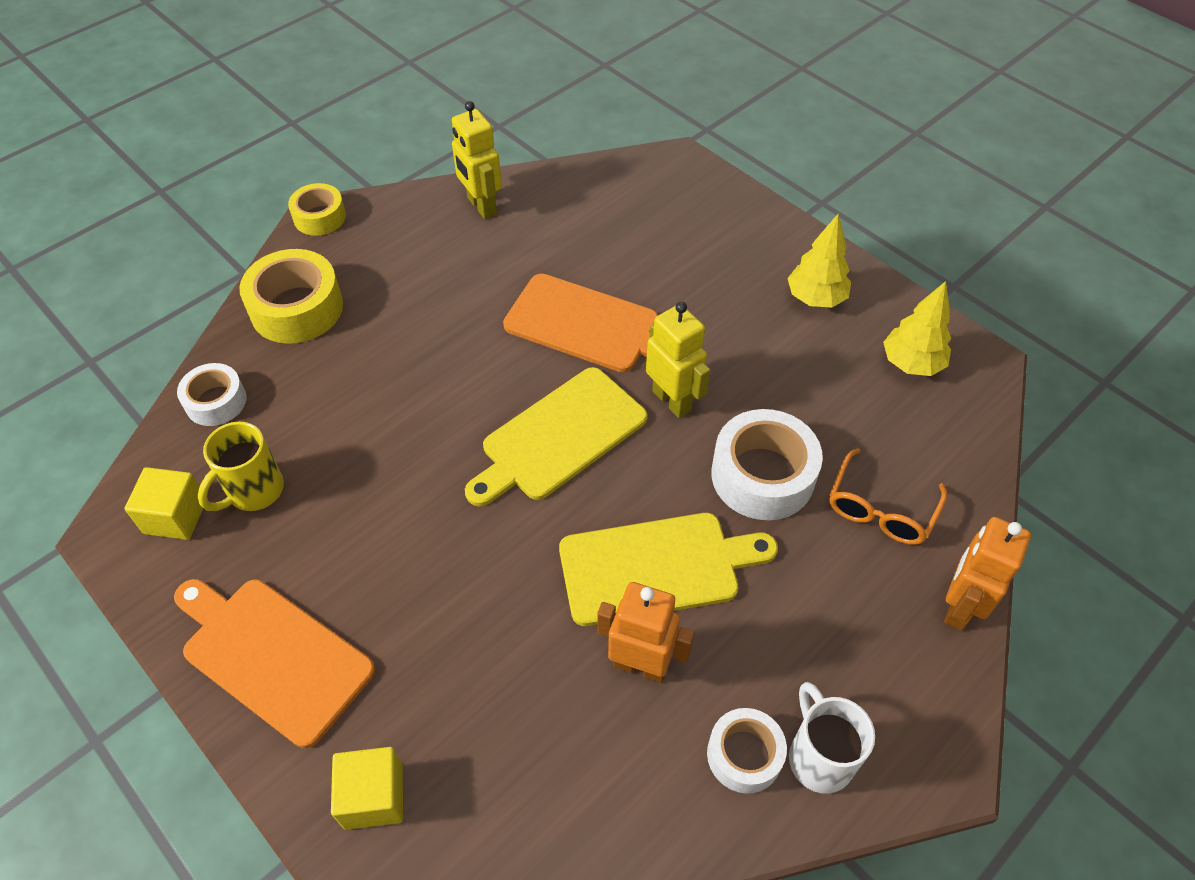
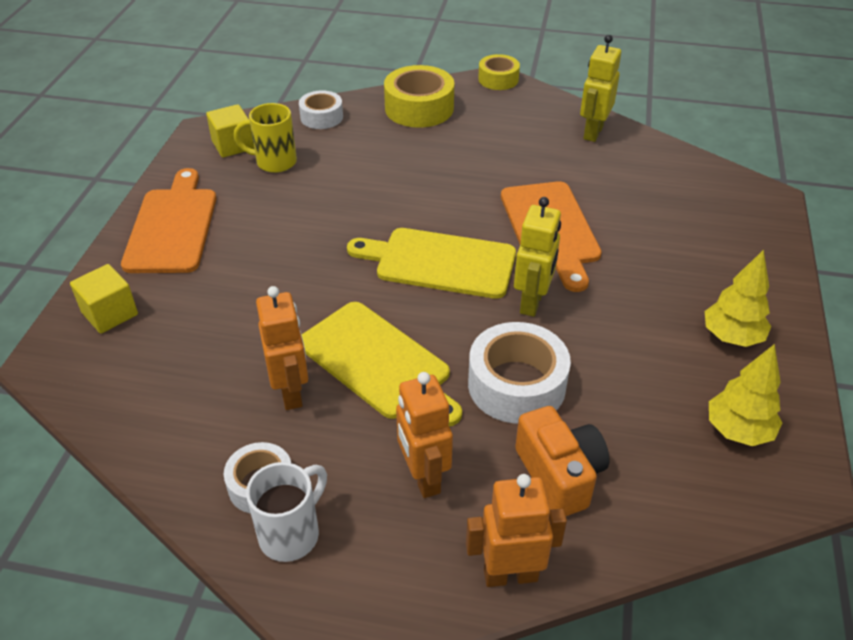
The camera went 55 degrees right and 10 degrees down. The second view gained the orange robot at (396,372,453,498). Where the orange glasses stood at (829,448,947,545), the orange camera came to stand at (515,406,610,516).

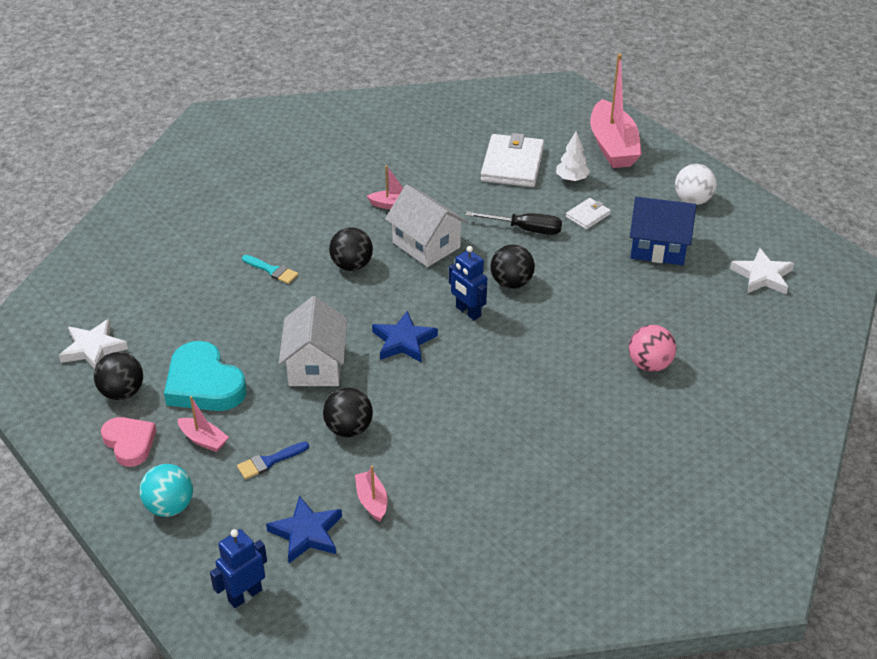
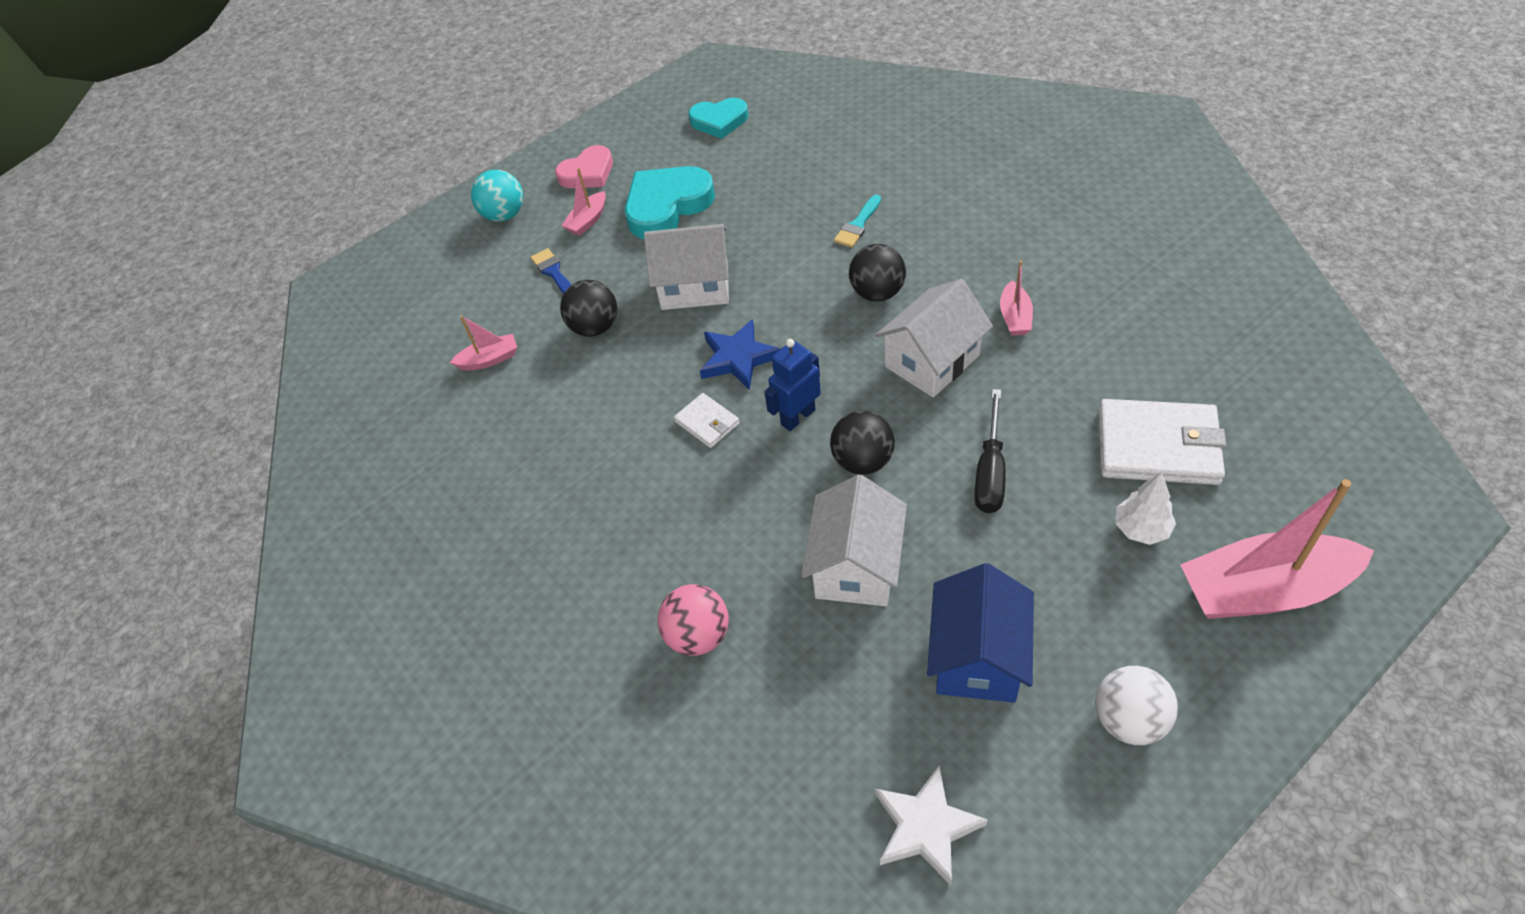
The camera went 95 degrees right and 10 degrees up. The second view lost the black ball at (94,352,143,400). The second view lost the blue robot at (210,529,267,608). The second view lost the blue star at (266,496,342,563). The second view gained the white house at (801,475,907,606). The white wallet ended up elsewhere, having gone from (566,198,611,230) to (674,393,740,448). Where the white star stood at (59,319,128,369), the turquoise heart came to stand at (689,98,748,139).

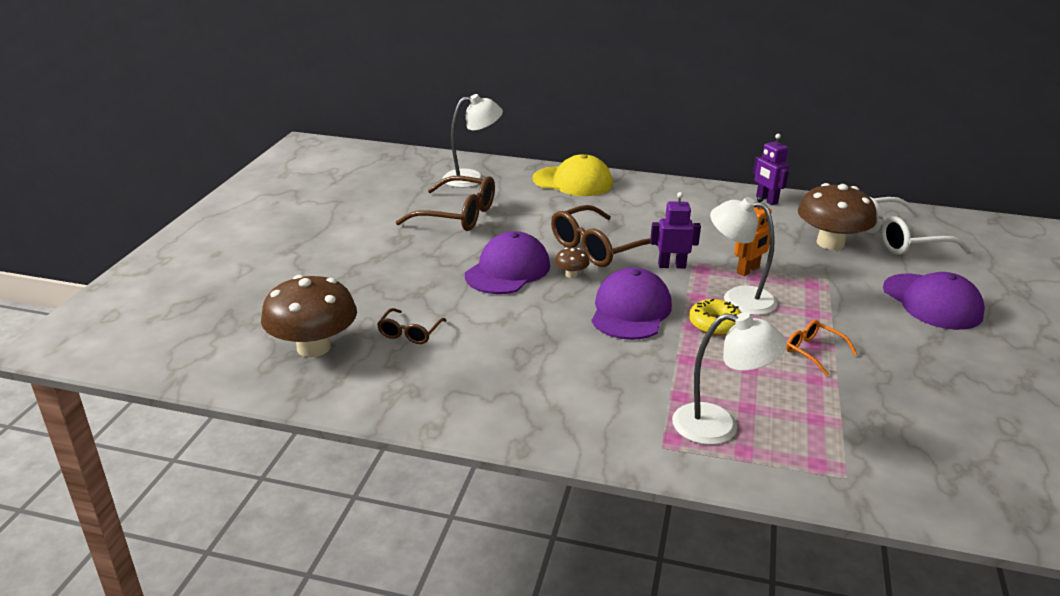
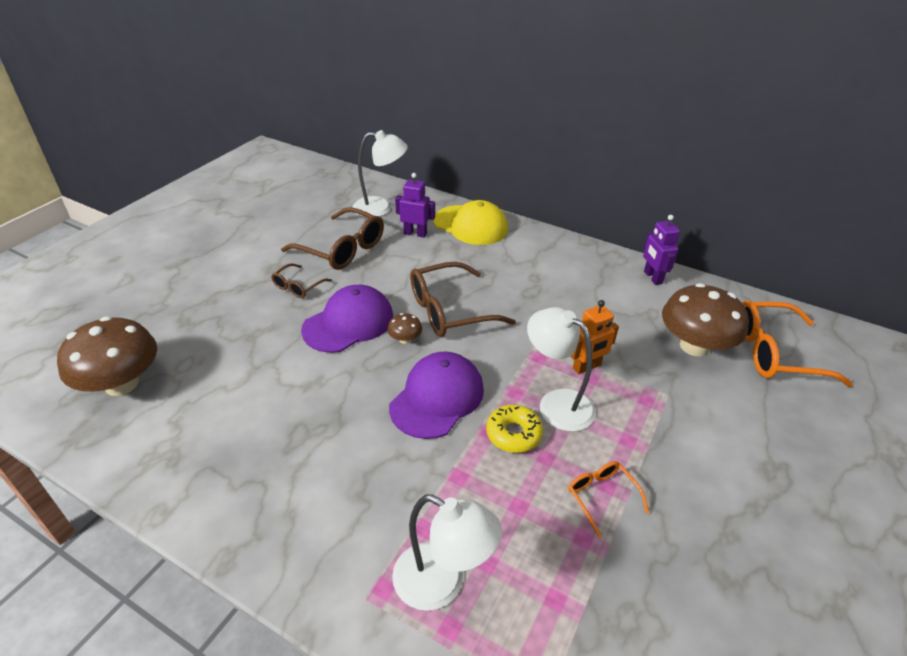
The camera went 15 degrees right and 10 degrees up. The second view lost the purple cap at (883,272,985,330). The brown glasses ended up elsewhere, having gone from (377,308,447,344) to (271,263,332,298). The purple robot ended up elsewhere, having gone from (650,192,701,268) to (395,173,435,238). What was the white glasses at (865,197,970,255) turned into the orange glasses at (742,301,853,387).

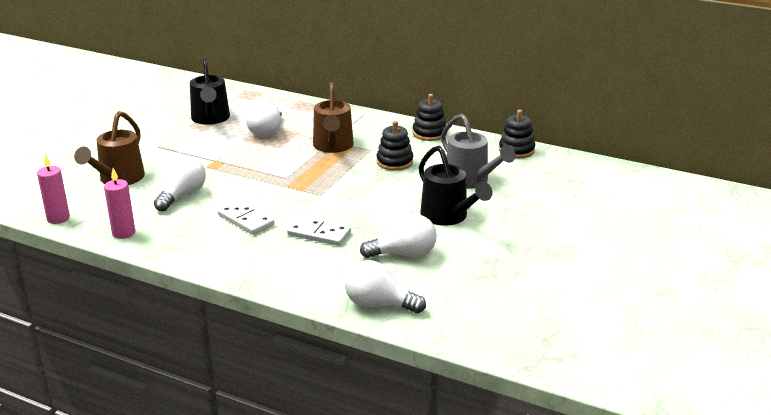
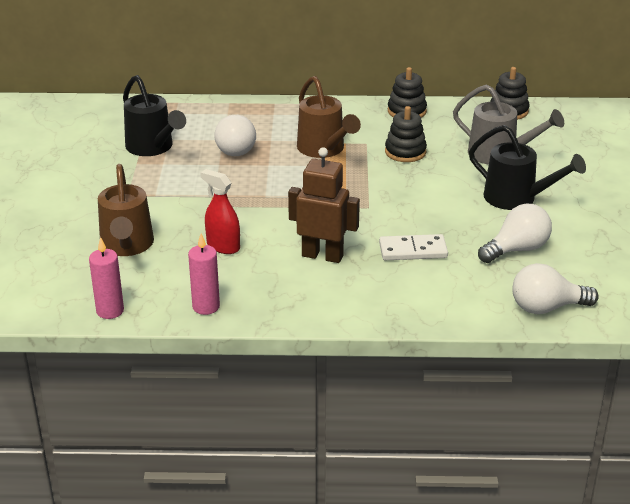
The camera went 25 degrees left and 5 degrees up. Where the white light bulb stood at (154,155,206,211), the red spray bottle came to stand at (200,169,240,254). Where the white domino stood at (218,200,275,235), the brown robot came to stand at (288,147,360,263).

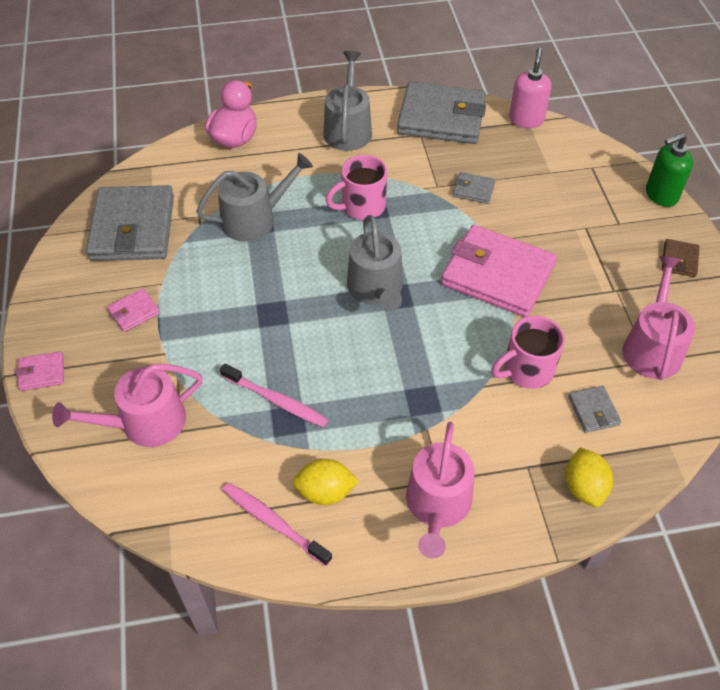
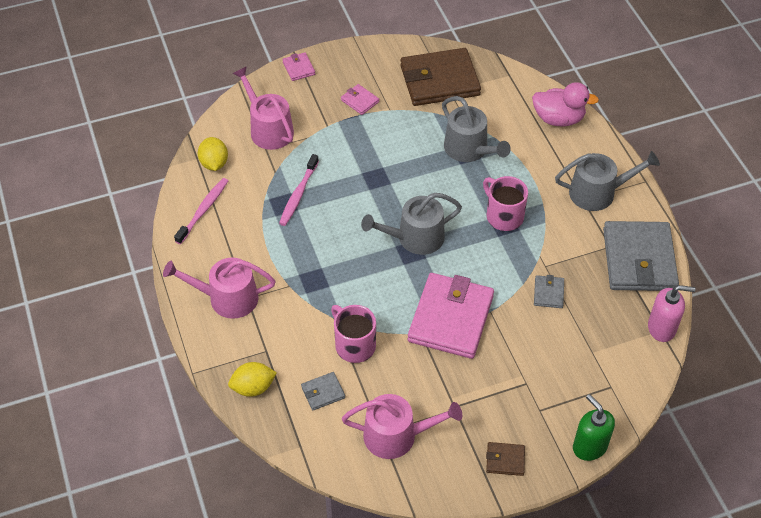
The camera went 80 degrees right and 0 degrees up. The yellow lemon ended up elsewhere, having gone from (292,459,359,505) to (198,137,228,171). What was the grey wallet at (86,185,174,261) turned into the brown wallet at (400,48,481,106).

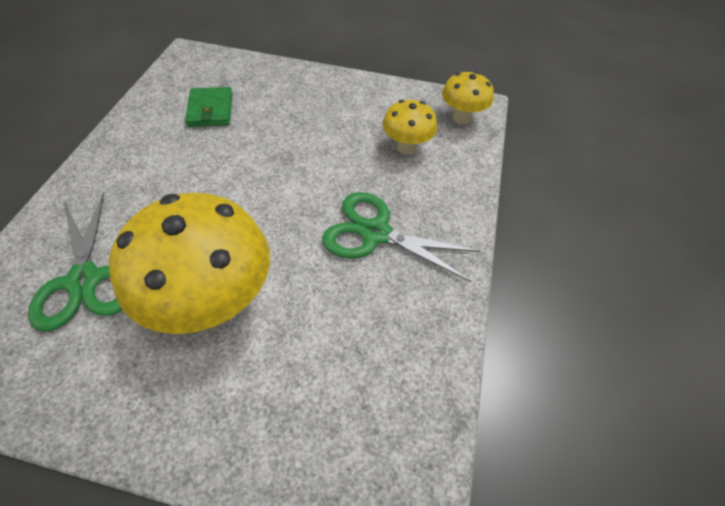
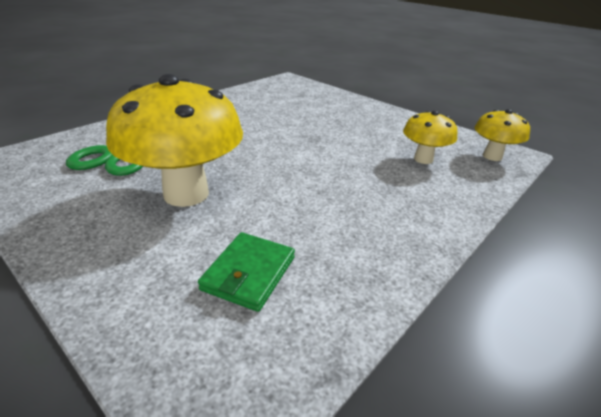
The camera went 30 degrees right and 20 degrees down. The second view lost the green scissors at (322,192,481,282). The green wallet ended up elsewhere, having gone from (185,87,233,127) to (198,232,295,312).

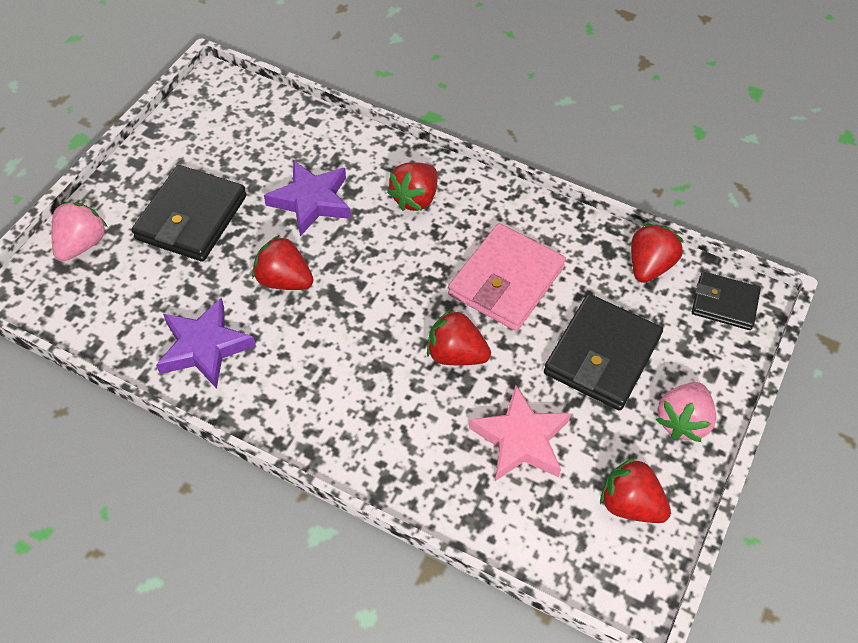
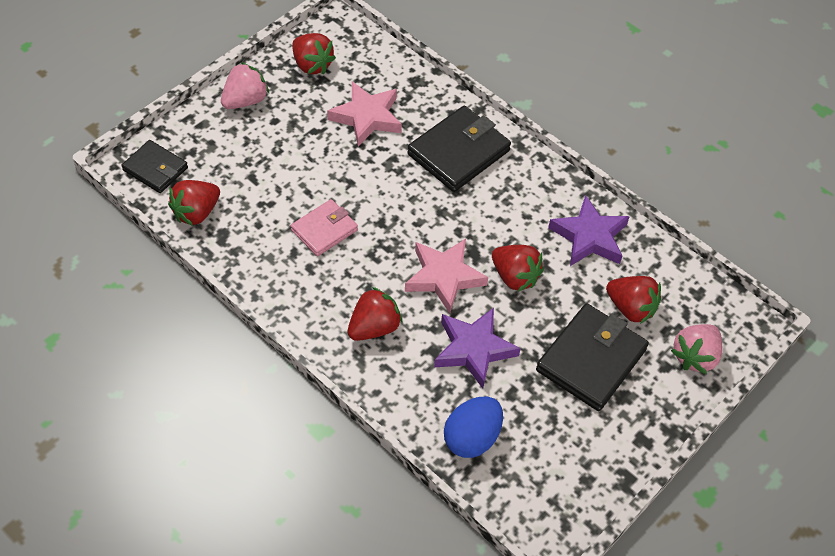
The camera went 165 degrees left and 0 degrees up. The second view gained the pink star at (405,239,488,314). The second view gained the blue egg at (444,397,503,458). The red strawberry ended up elsewhere, having gone from (427,309,491,365) to (606,276,661,324). The black wallet ended up elsewhere, having gone from (544,294,663,411) to (407,106,511,192). The size of the pink wallet at (448,223,566,331) changed by a factor of 0.61.

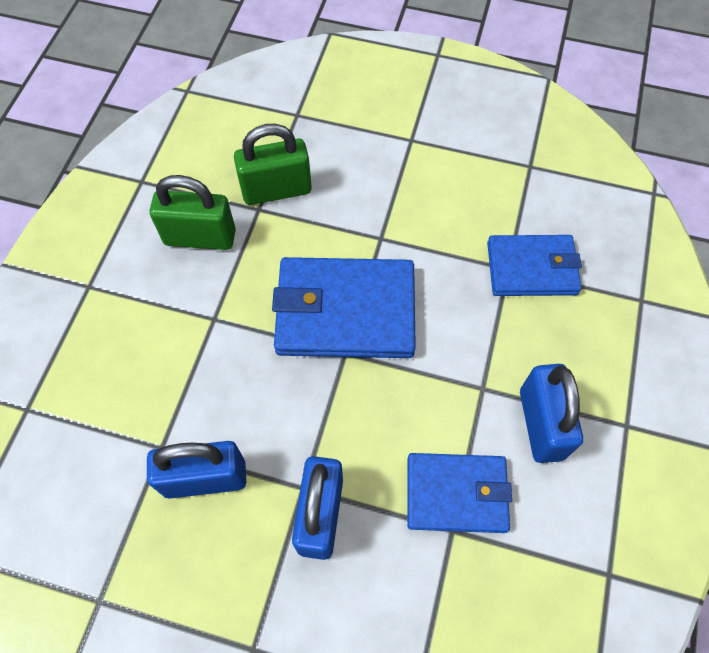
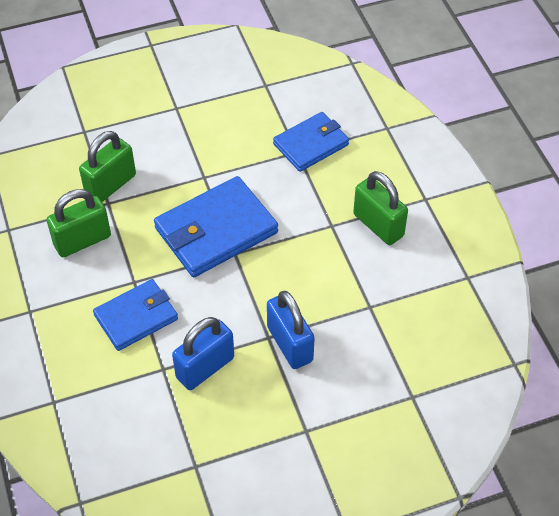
The camera went 35 degrees left and 10 degrees down. The blue wallet ended up elsewhere, having gone from (407,453,512,533) to (93,279,178,351). What was the blue padlock at (520,364,583,463) turned into the green padlock at (353,171,408,245).

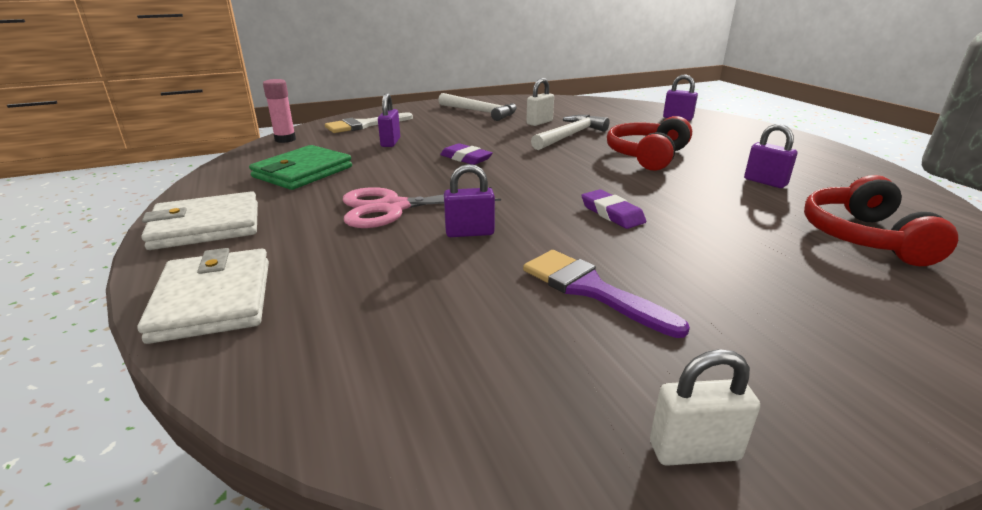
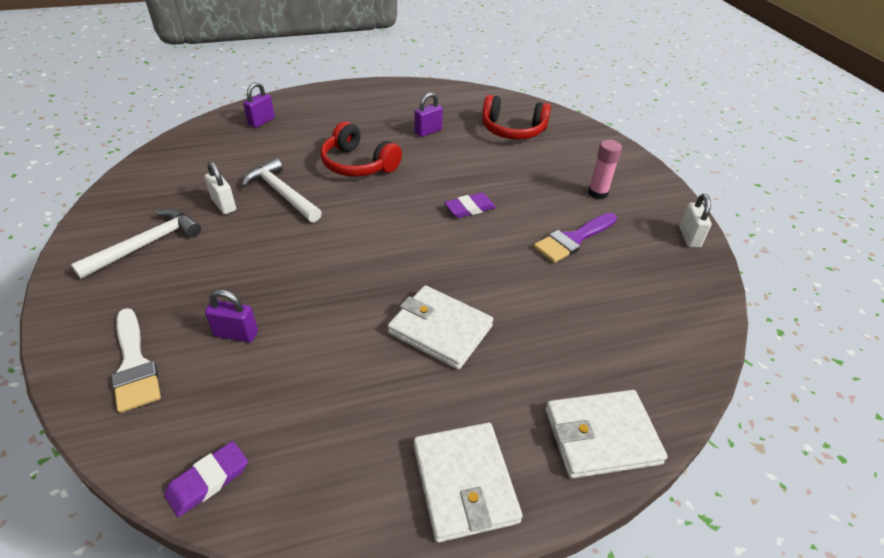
The camera went 85 degrees left and 15 degrees up. The second view lost the green wallet at (249,145,352,190). The second view lost the purple padlock at (444,164,495,237). The pink glue stick ended up elsewhere, having gone from (263,79,296,143) to (588,140,622,200). The purple eraser ended up elsewhere, having gone from (440,143,493,165) to (164,441,248,517). Where the pink scissors stood at (343,187,501,228), the white wallet came to stand at (388,285,493,370).

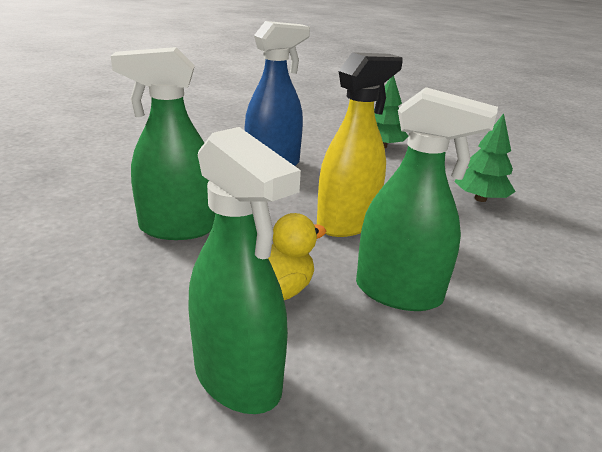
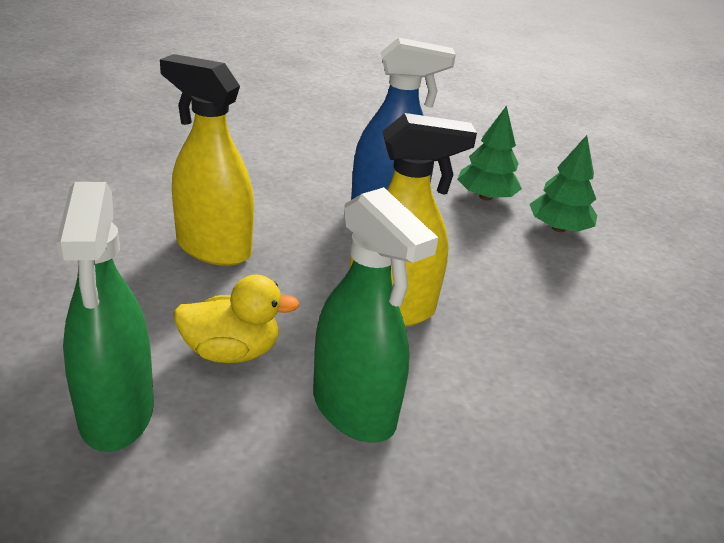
The camera went 30 degrees right and 5 degrees up. The green tree ended up elsewhere, having gone from (455,113,516,202) to (457,105,522,201). What was the green spray bottle at (111,47,215,240) turned into the yellow spray bottle at (160,54,254,266).

